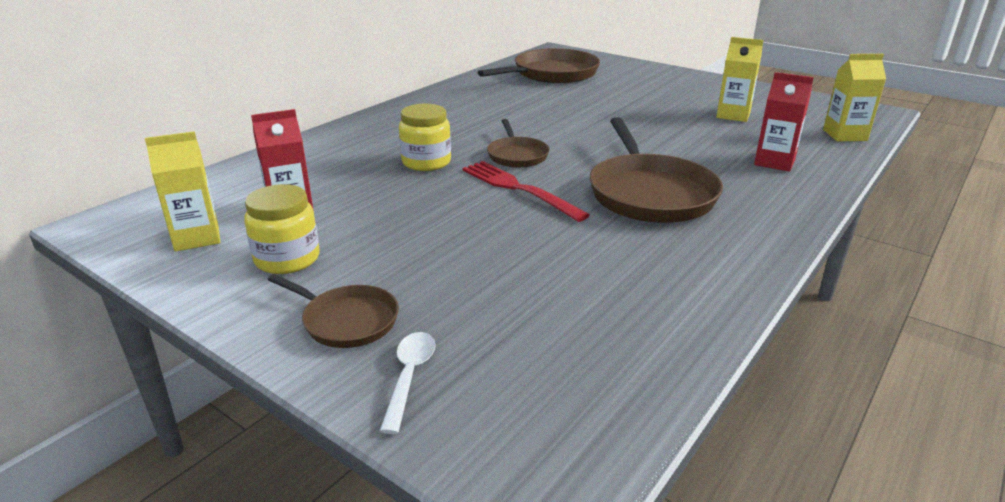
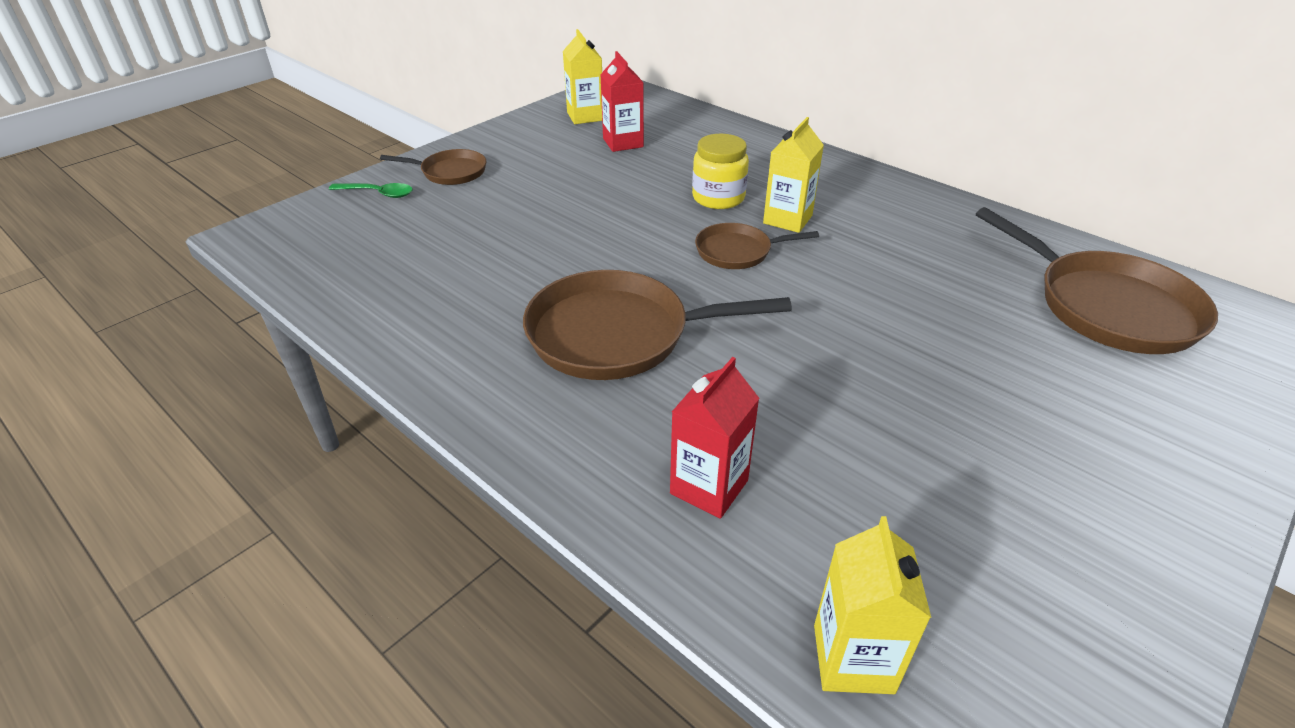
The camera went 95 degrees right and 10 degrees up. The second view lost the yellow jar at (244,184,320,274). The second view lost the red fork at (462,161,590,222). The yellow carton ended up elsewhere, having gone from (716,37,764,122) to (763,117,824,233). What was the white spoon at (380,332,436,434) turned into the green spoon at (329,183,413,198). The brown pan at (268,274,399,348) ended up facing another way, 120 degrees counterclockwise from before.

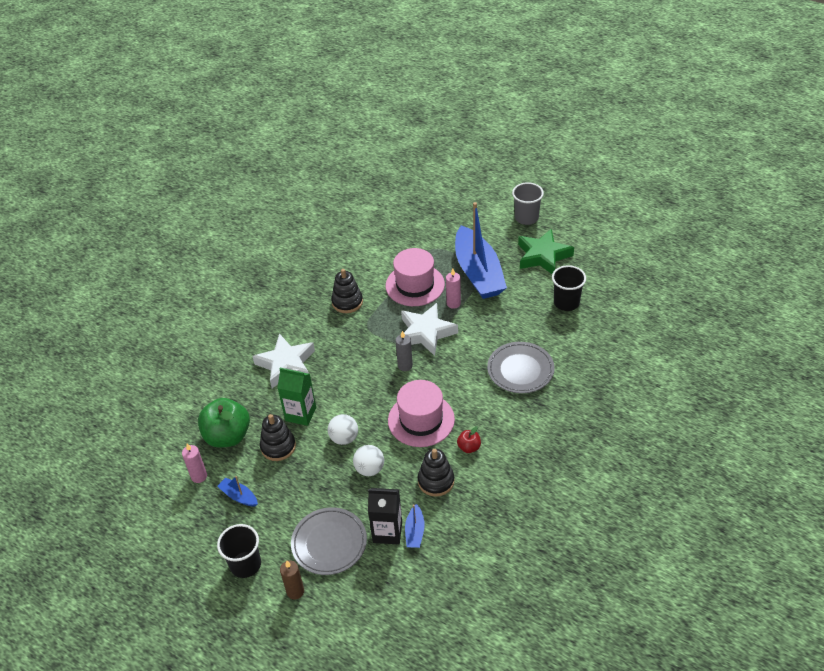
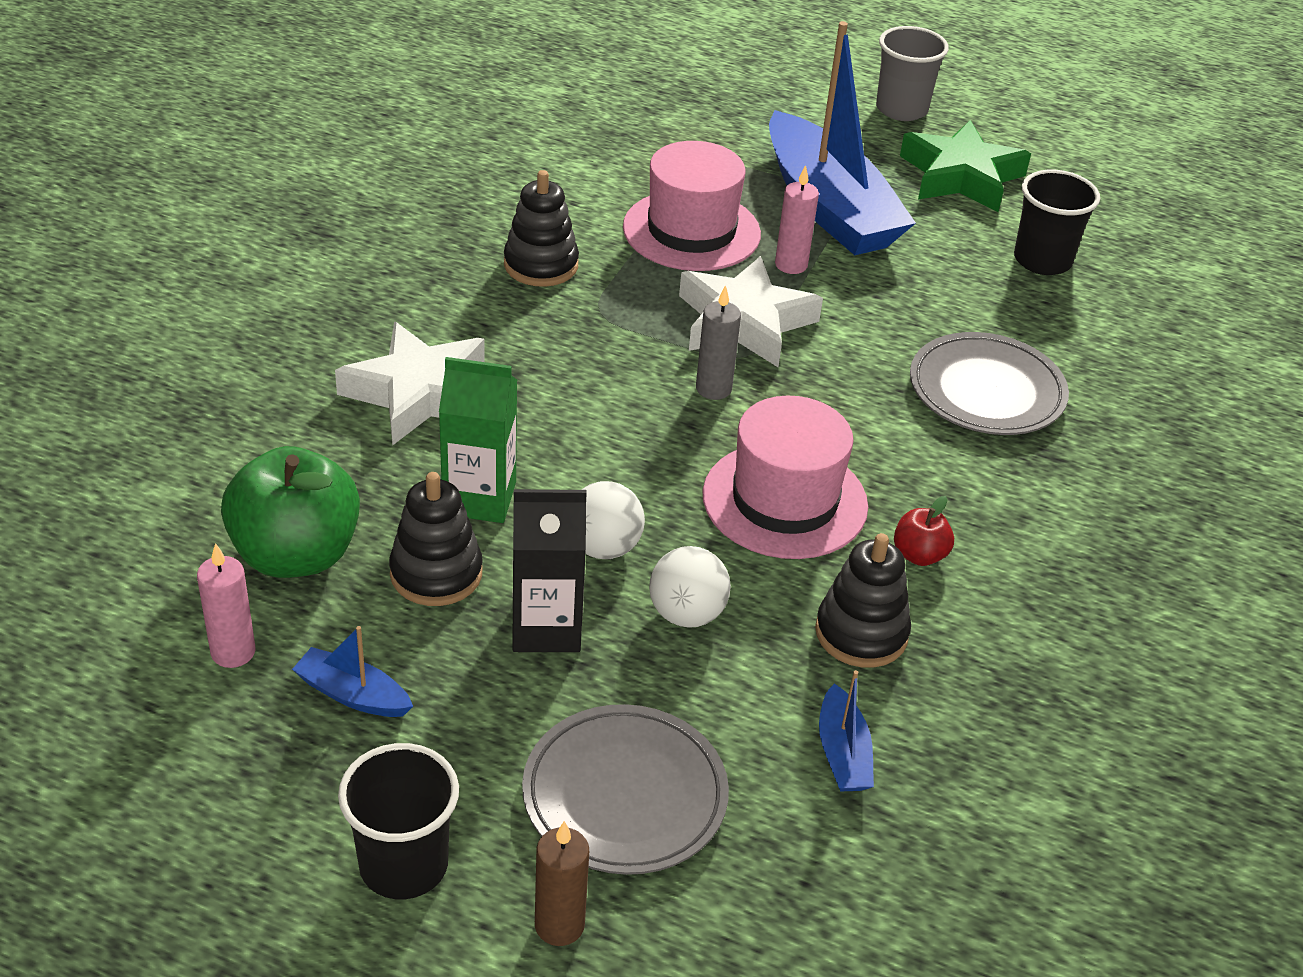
The camera went 15 degrees left and 5 degrees down. The black carton ended up elsewhere, having gone from (368,488,402,545) to (512,489,587,652).

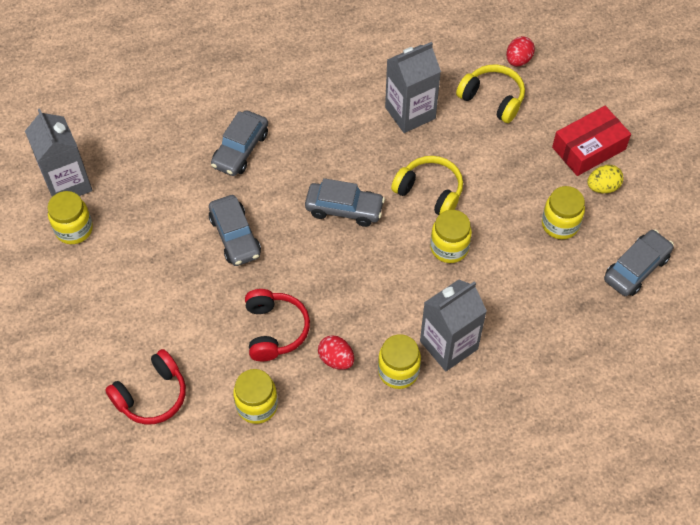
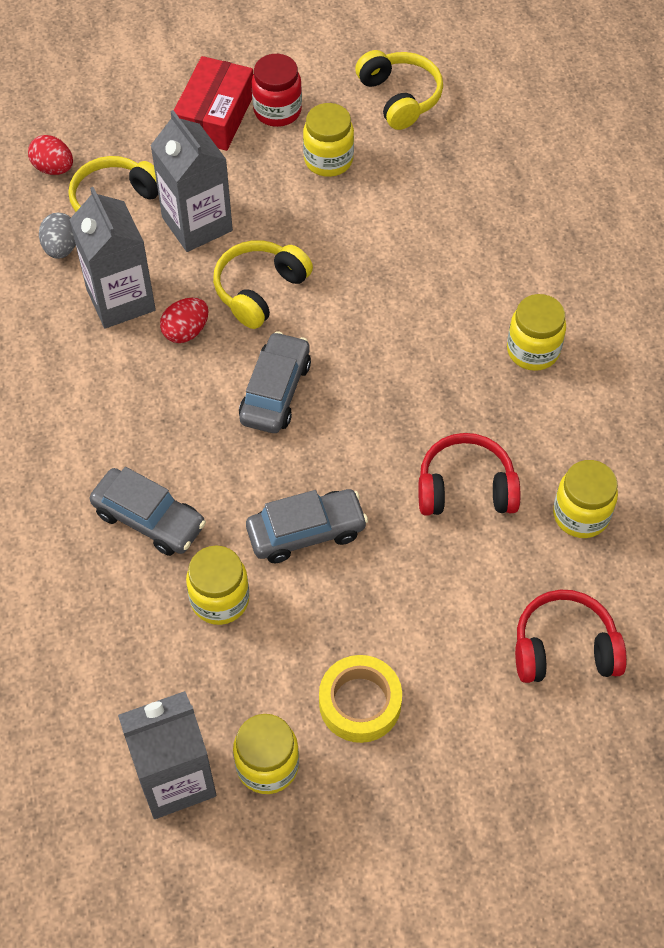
The camera went 85 degrees left and 0 degrees up. The second view gained the grey egg at (39,213,76,259). The second view gained the yellow tape at (319,655,402,743). The red egg ended up elsewhere, having gone from (318,335,354,370) to (160,298,209,343). The grey carton ended up elsewhere, having gone from (420,280,487,371) to (150,110,233,252). The yellow jar ended up elsewhere, having gone from (430,210,472,263) to (186,545,249,625). Where the yellow egg stood at (587,165,624,193), the red jar came to stand at (252,54,302,127). Where the grey car stood at (604,229,674,296), the yellow headphones came to stand at (355,50,443,130). The red headphones at (105,349,186,425) ended up facing another way, 60 degrees counterclockwise from before. The red box at (552,106,631,176) ended up facing another way, 45 degrees clockwise from before.

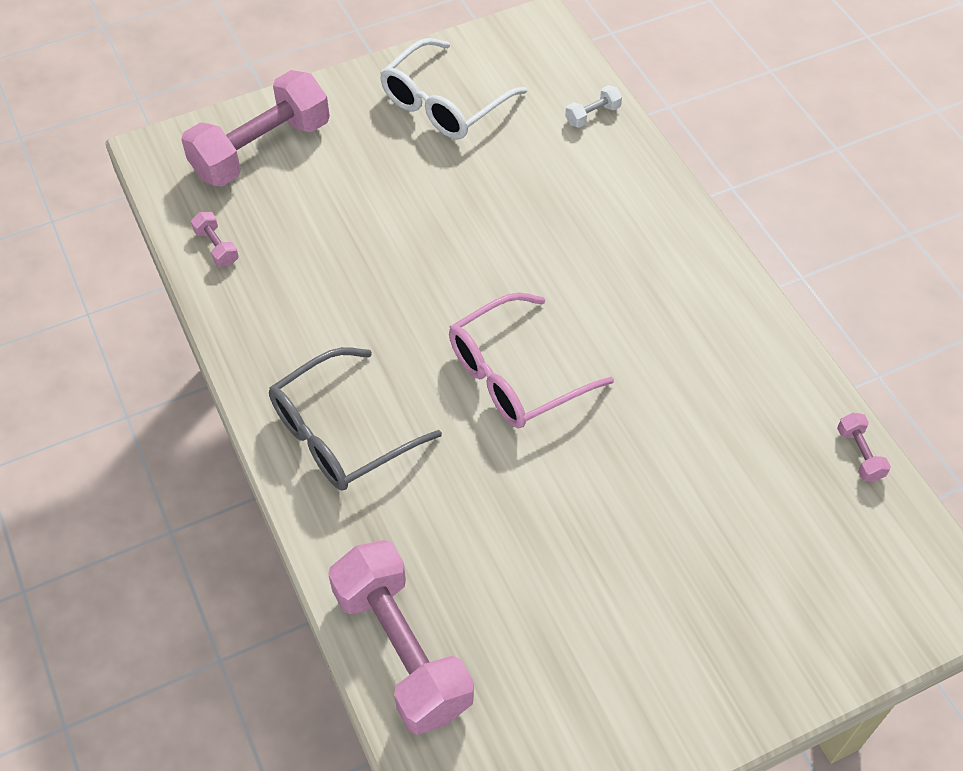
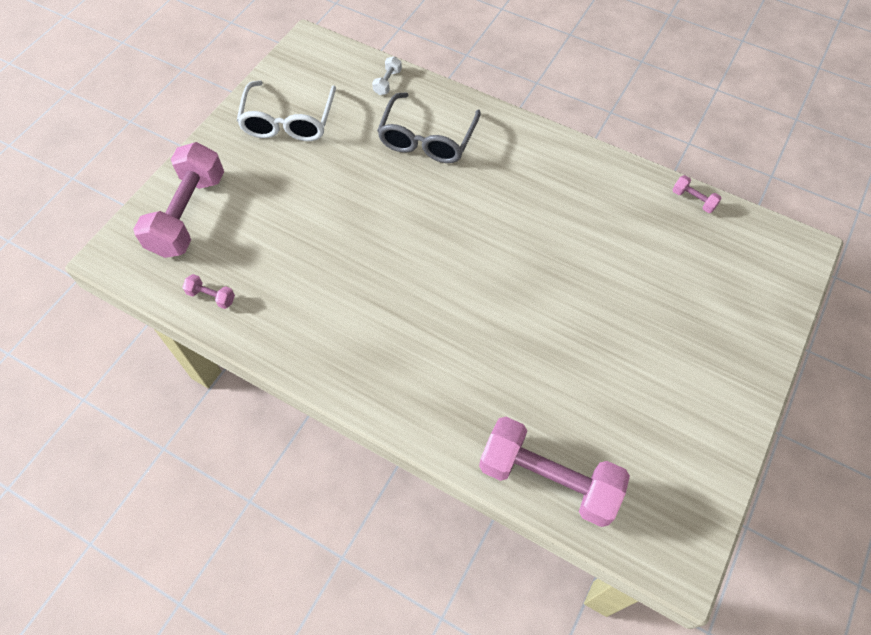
The camera went 35 degrees left and 5 degrees up. The second view lost the pink glasses at (449,292,614,428). The grey glasses ended up elsewhere, having gone from (269,347,442,491) to (377,92,481,163).

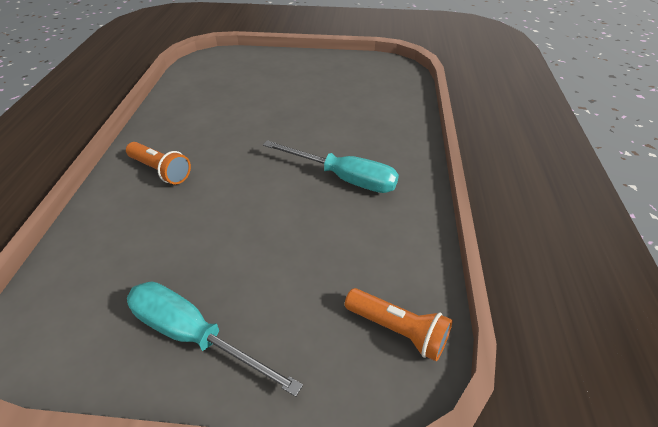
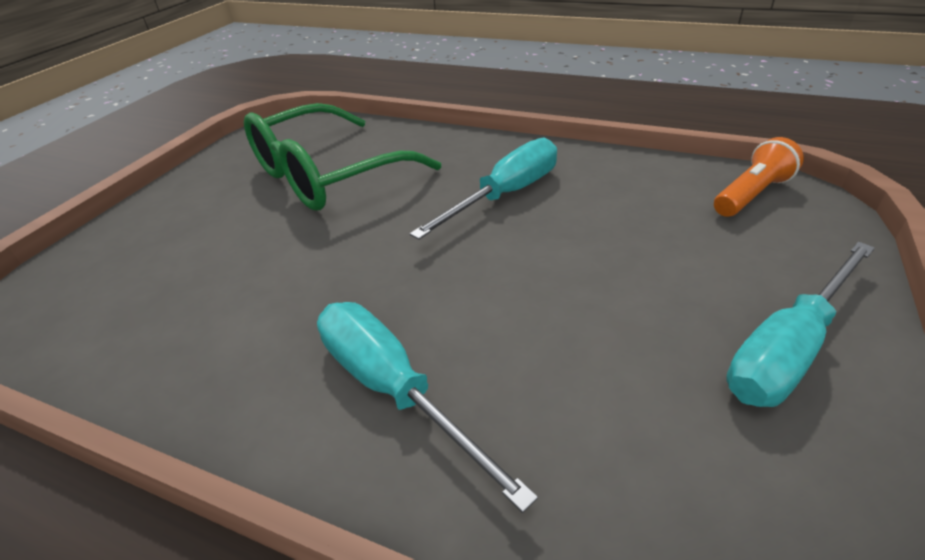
The camera went 70 degrees left and 5 degrees down. The second view gained the green glasses at (244,103,441,210). Where the orange flashlight stood at (126,142,191,185), the turquoise screwdriver came to stand at (317,302,538,513).

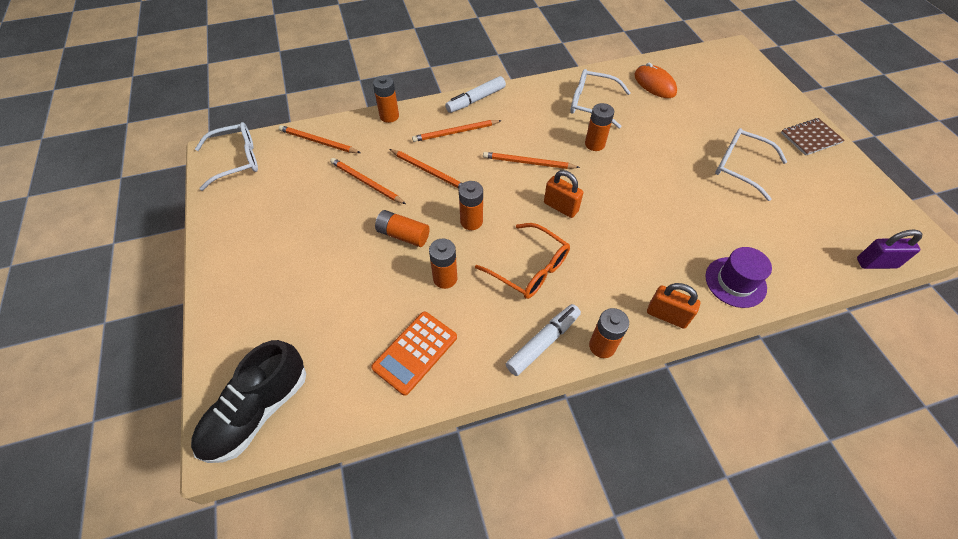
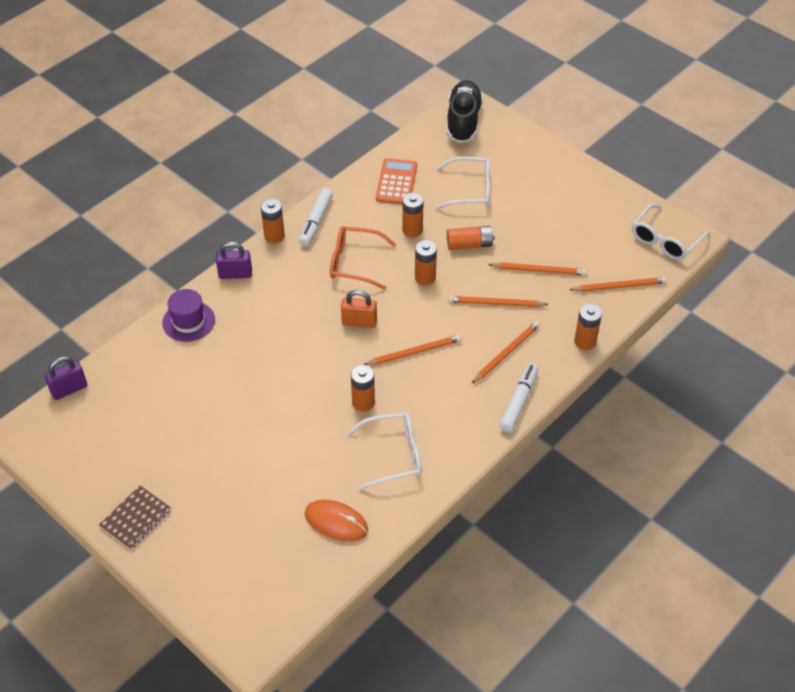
The camera went 150 degrees right and 5 degrees down. The white glasses ended up elsewhere, having gone from (715,128,787,201) to (435,156,490,209). What was the orange padlock at (647,283,700,329) turned into the purple padlock at (216,241,252,279).

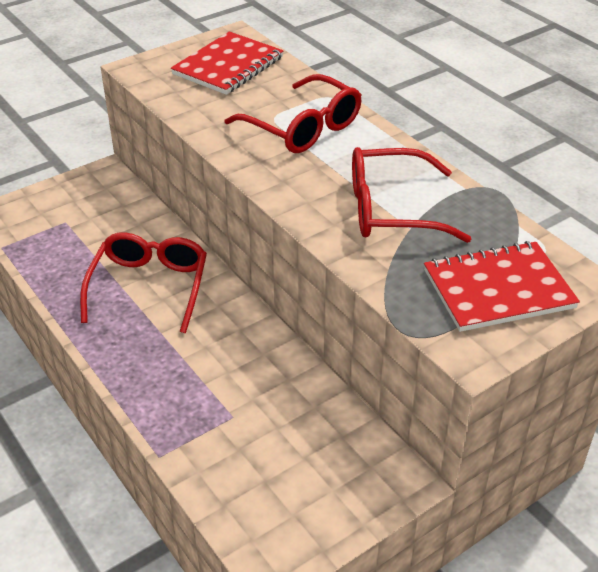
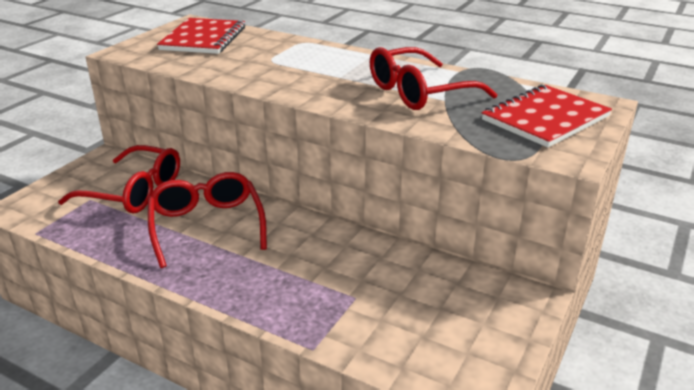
The camera went 25 degrees left and 10 degrees down. The red glasses ended up elsewhere, having gone from (225,74,361,153) to (58,145,180,213).

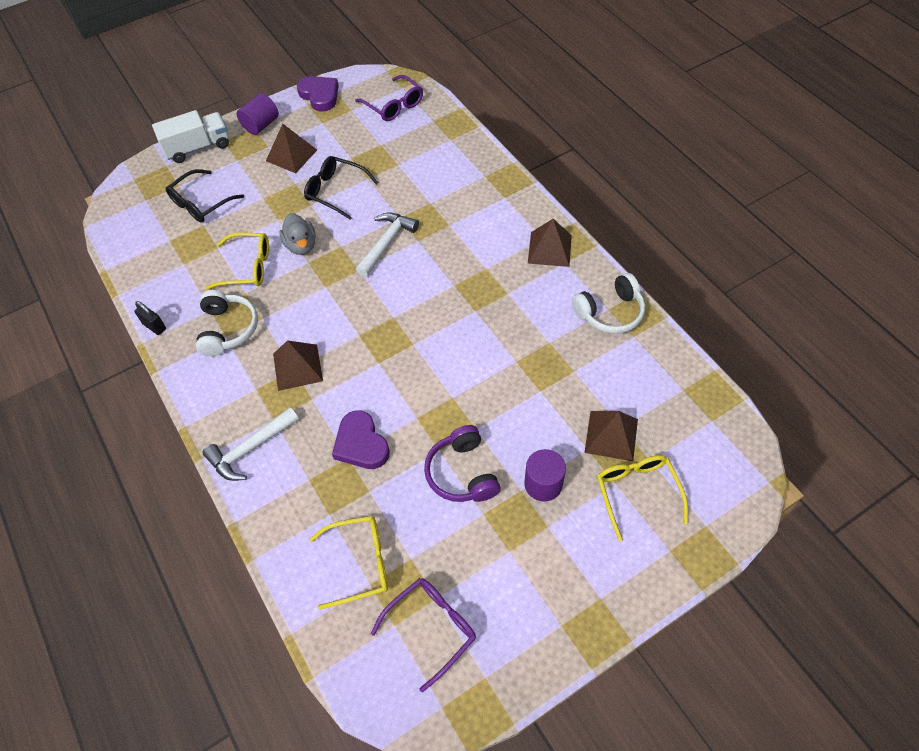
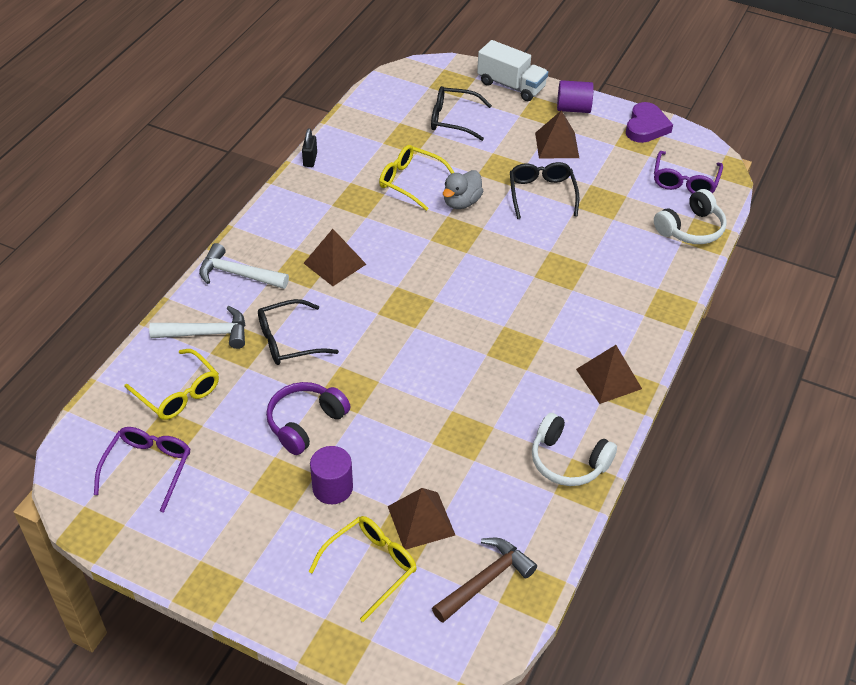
The camera went 55 degrees right and 10 degrees down. The second view gained the brown hammer at (432,538,537,623). The white headphones ended up elsewhere, having gone from (196,290,258,356) to (654,189,727,244). The white hammer ended up elsewhere, having gone from (356,213,419,277) to (149,306,245,349). Where the purple heart stood at (332,410,390,469), the black glasses came to stand at (258,299,339,365). The yellow glasses at (205,232,269,290) ended up facing another way, 150 degrees clockwise from before. The purple glasses at (371,578,476,692) ended up facing another way, 90 degrees counterclockwise from before.

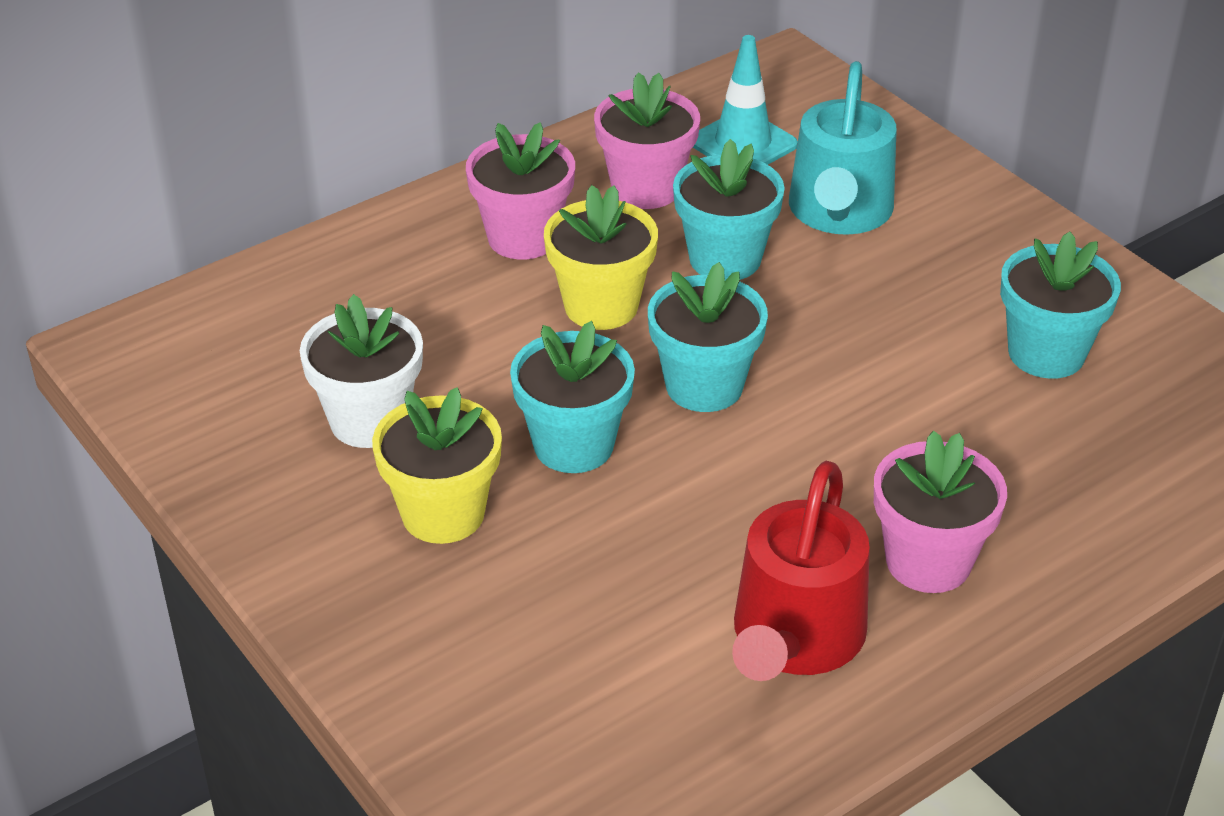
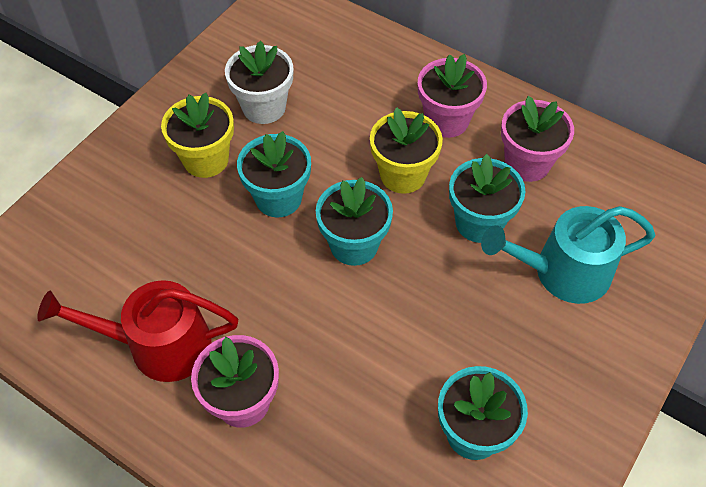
The camera went 70 degrees right and 15 degrees up. The second view lost the turquoise traffic cone at (693,35,798,165).

